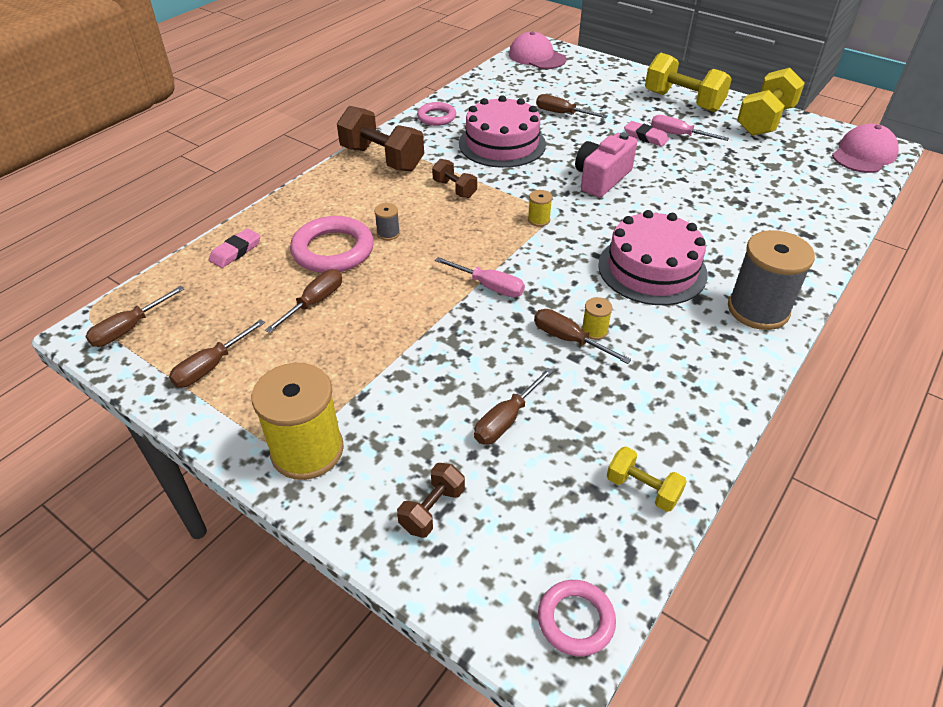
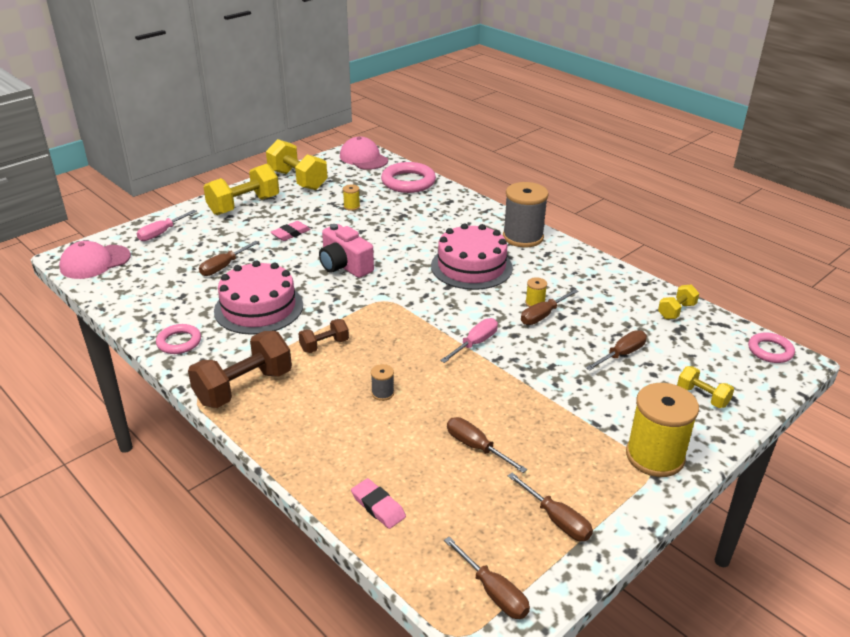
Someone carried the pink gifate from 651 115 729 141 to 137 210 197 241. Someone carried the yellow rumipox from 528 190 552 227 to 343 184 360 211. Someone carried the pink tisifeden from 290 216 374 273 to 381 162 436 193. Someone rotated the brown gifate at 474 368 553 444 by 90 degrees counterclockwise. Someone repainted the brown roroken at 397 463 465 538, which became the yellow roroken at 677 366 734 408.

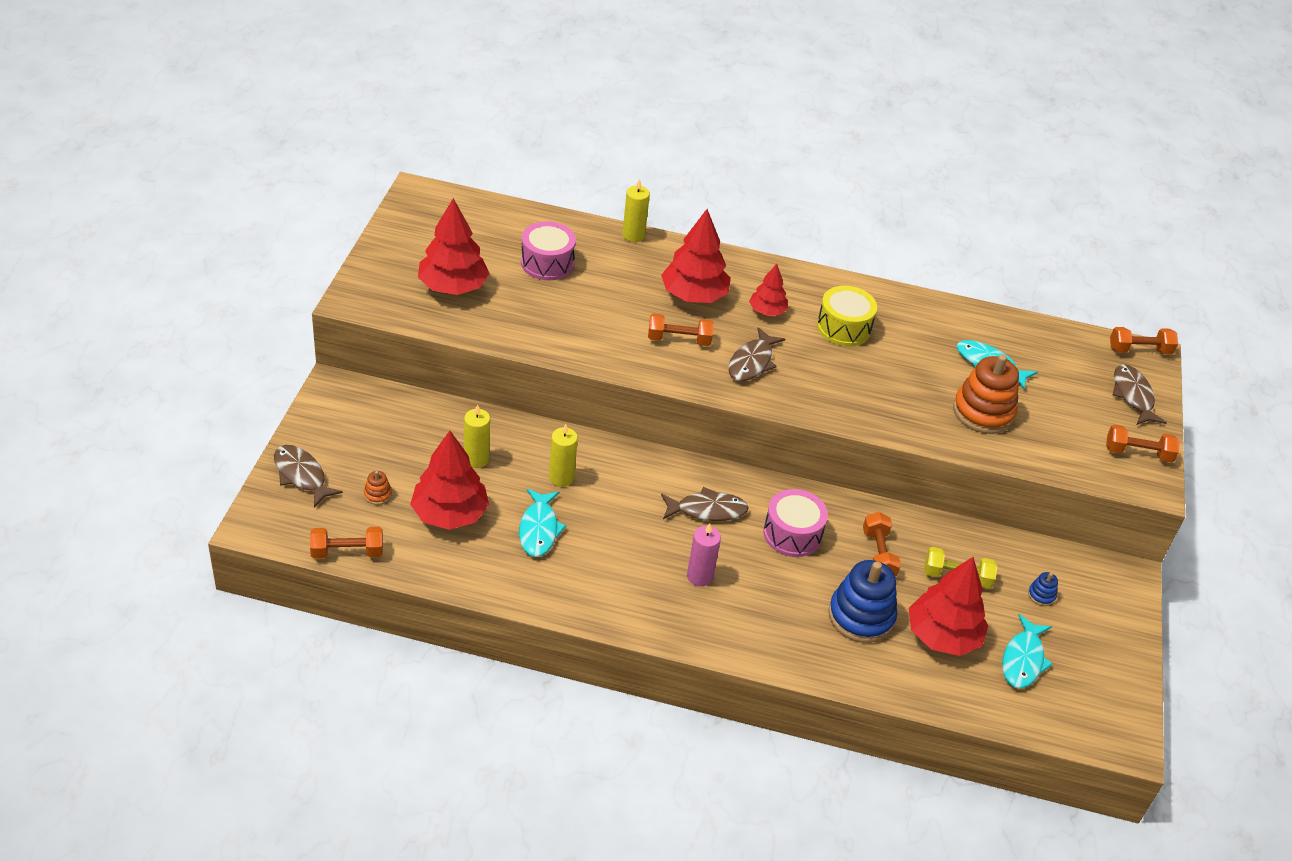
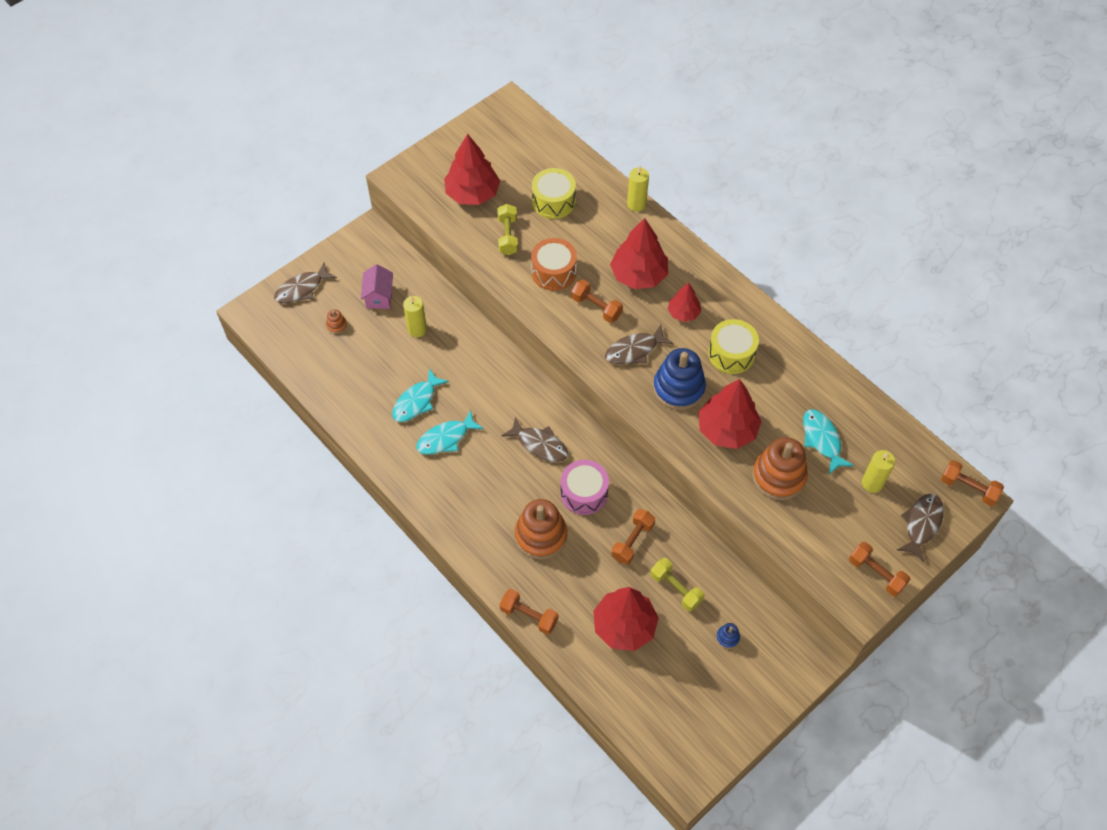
Someone repainted the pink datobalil at 521 221 576 280, which became the yellow datobalil at 532 168 576 219. Someone carried the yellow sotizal from 549 424 578 487 to 862 450 895 493. Someone carried the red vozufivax from 410 431 489 530 to 699 379 762 449. Someone rotated the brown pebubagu at 274 445 343 508 by 120 degrees counterclockwise. Someone took away the pink sotizal at 687 523 721 586. Someone carried the orange roroken from 310 527 383 559 to 500 589 558 635. Someone carried the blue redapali from 828 560 897 643 to 653 348 706 410. Someone carried the turquoise pebubagu from 1002 614 1053 688 to 416 410 484 455. Someone put down the yellow roroken at 497 204 518 255. Someone put down the orange datobalil at 531 238 577 291. Someone put down the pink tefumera at 361 264 393 309. Someone put down the orange redapali at 515 499 567 560.

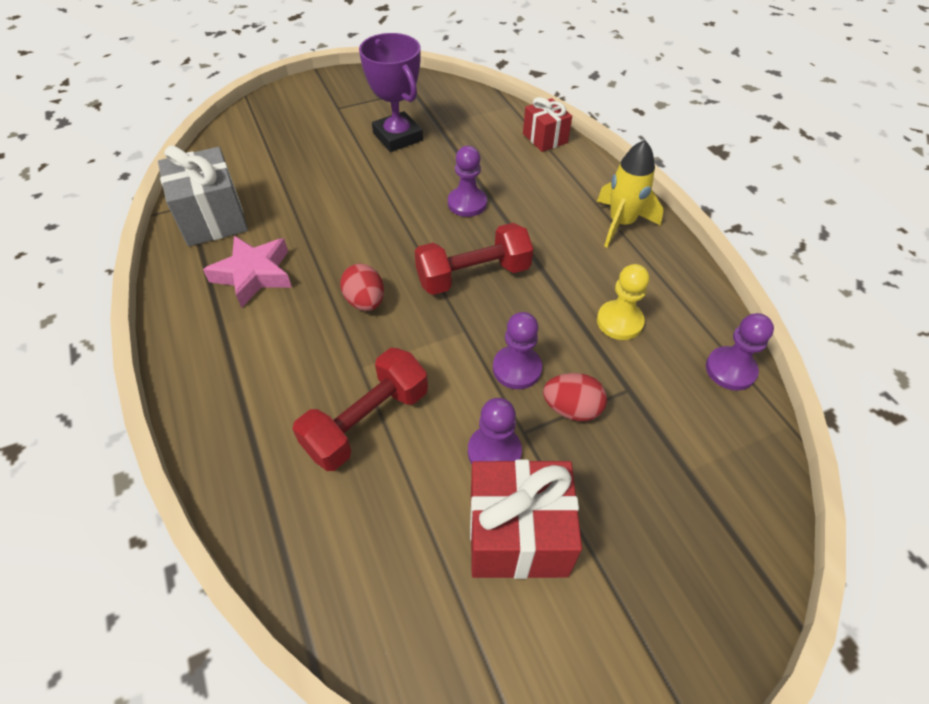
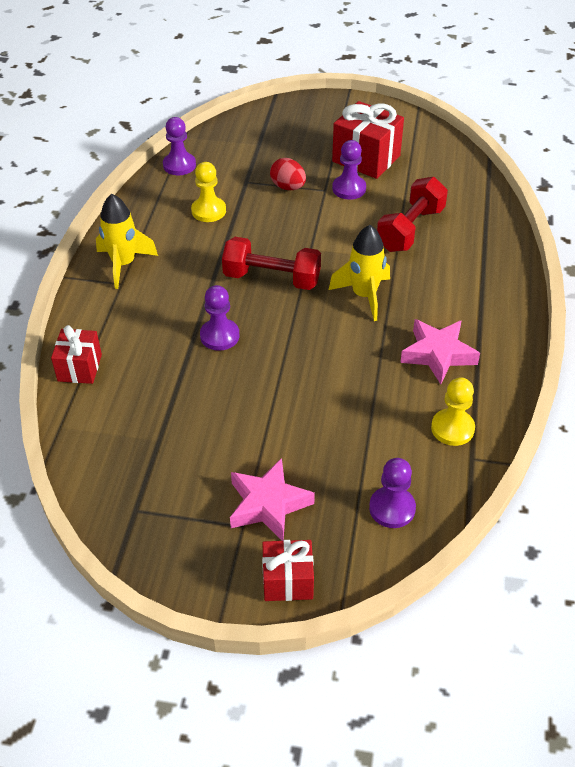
Someone took away the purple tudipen at 359 33 423 152. Someone swapped the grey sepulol at 158 145 248 246 for the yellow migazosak at 431 378 475 446. Someone swapped the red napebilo at 340 264 384 311 for the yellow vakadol at 329 225 390 321. Someone carried the purple migazosak from 493 312 542 389 to 369 458 416 528. Someone rotated the red roroken at 293 348 428 471 by 45 degrees counterclockwise. Someone put down the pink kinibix at 230 458 315 541. Someone put down the red sepulol at 262 540 314 601.

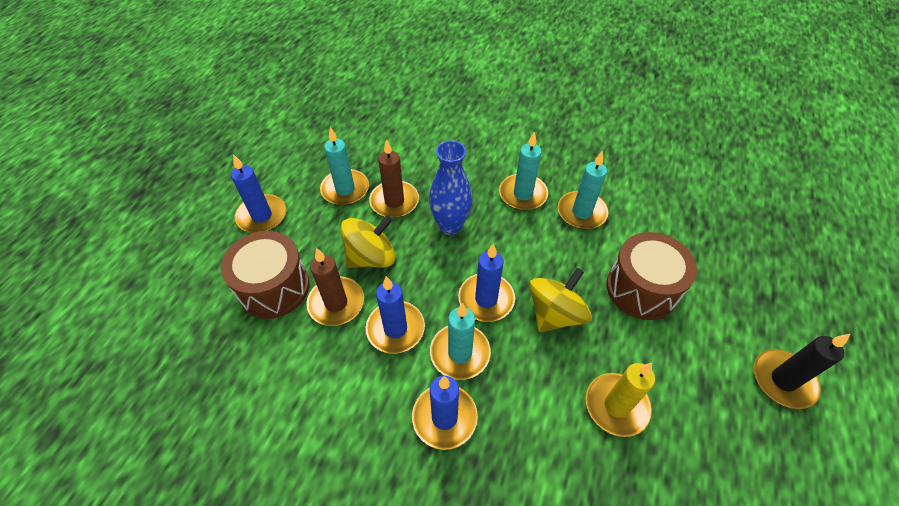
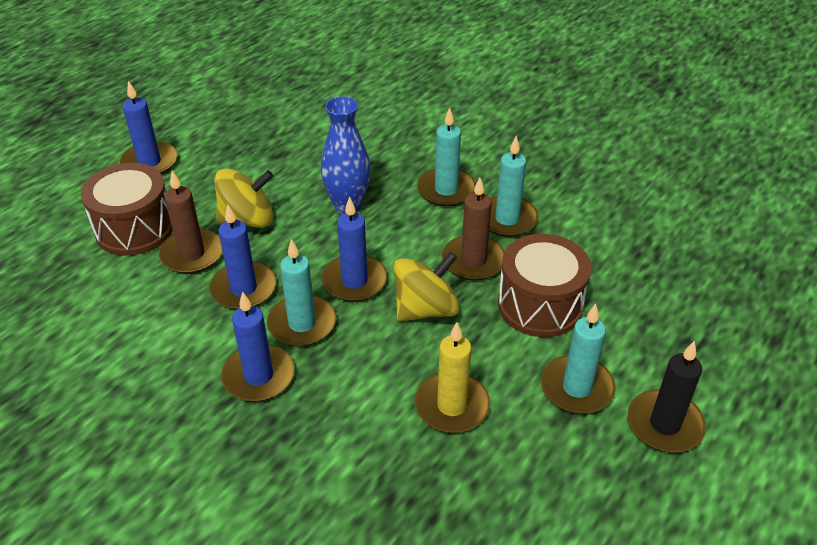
Someone carried the turquoise sotizal from 320 127 369 206 to 541 304 616 414. Someone carried the brown sotizal from 369 139 419 218 to 442 177 505 281.

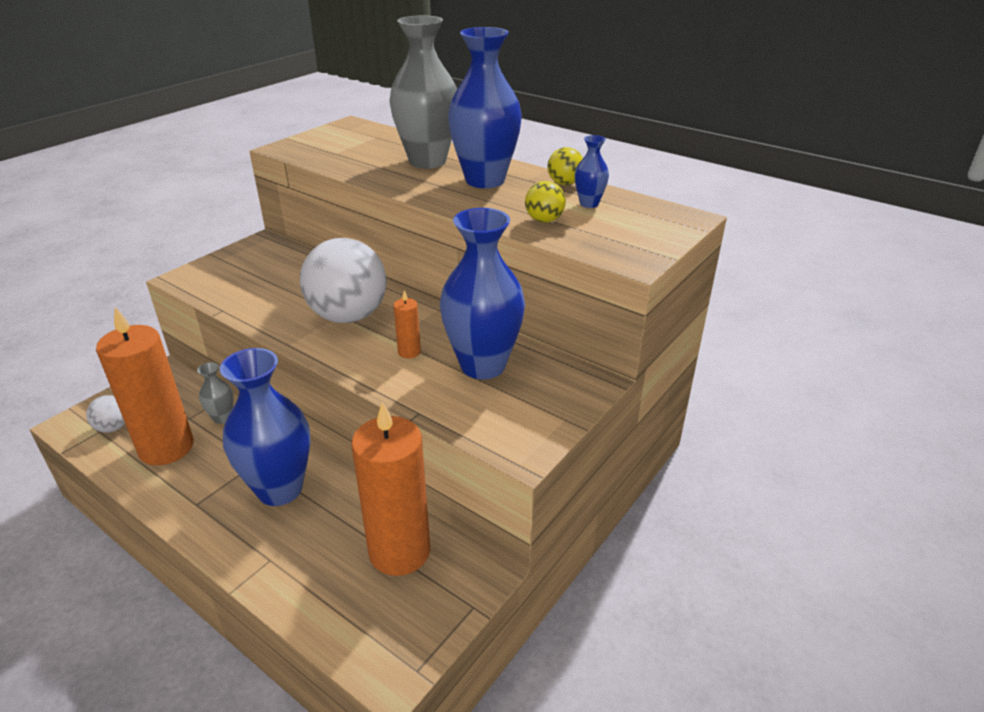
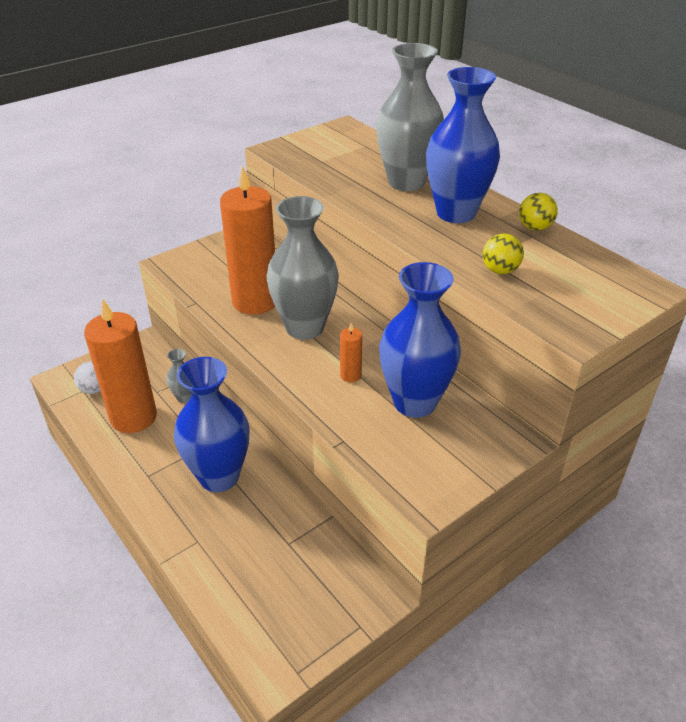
Someone took away the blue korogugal at 575 135 609 208. Someone swapped the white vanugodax at 300 238 386 323 for the grey korogugal at 267 196 339 340. Someone carried the orange sotizal from 351 402 430 576 to 220 165 275 315.

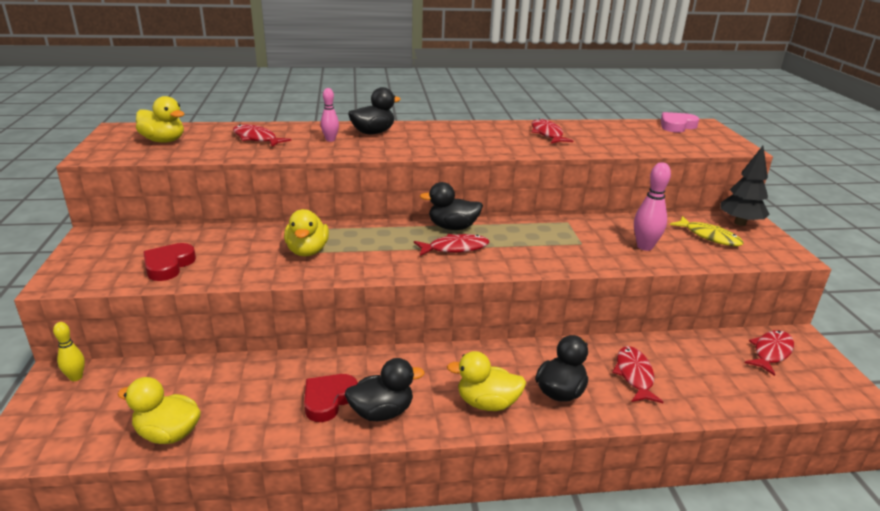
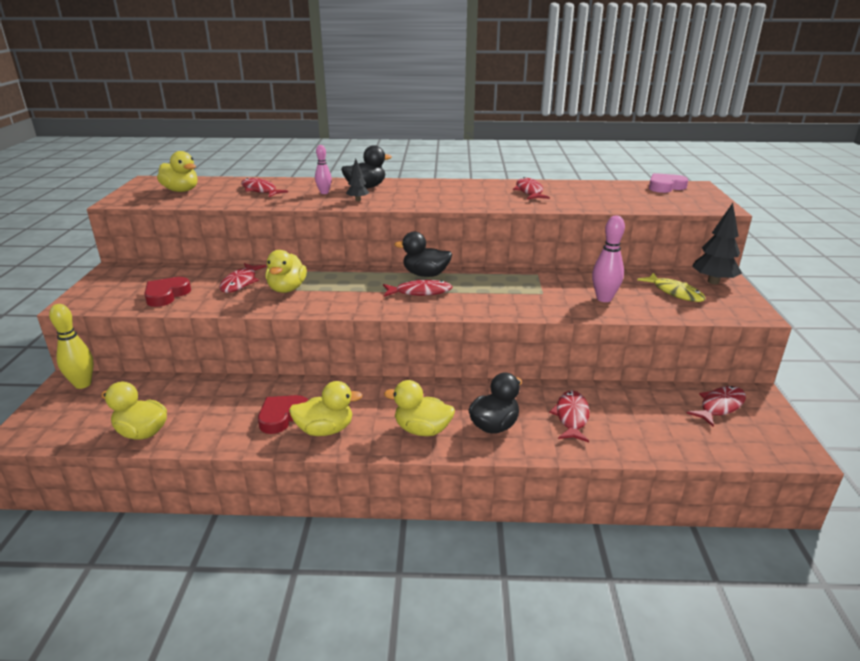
Someone scaled the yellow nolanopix at 53 322 85 381 by 1.58. Someone repainted the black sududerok at 345 358 425 421, which became the yellow sududerok at 289 381 363 436. Someone put down the black vozufivax at 346 159 369 201. Someone put down the red pebubagu at 219 263 266 293.

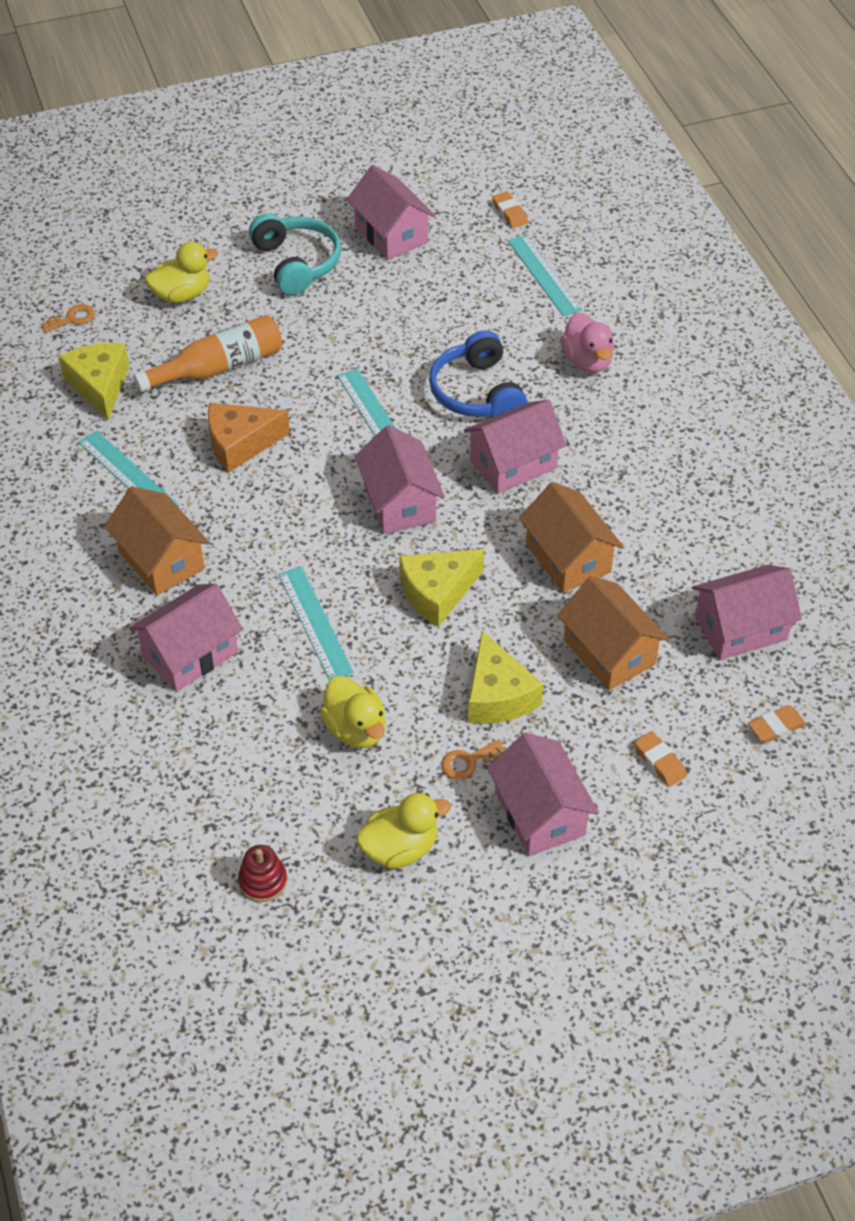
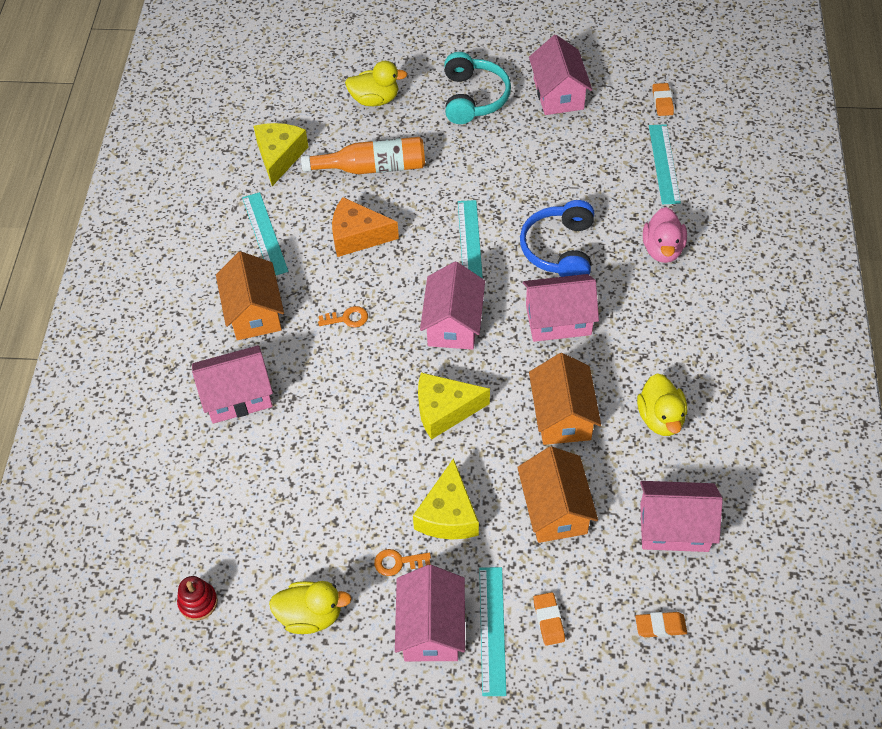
Someone carried the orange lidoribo from 41 304 95 333 to 318 306 368 327. Someone carried the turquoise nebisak from 278 567 354 681 to 479 567 506 696. Someone carried the yellow sududerok from 320 676 385 748 to 637 373 687 436.

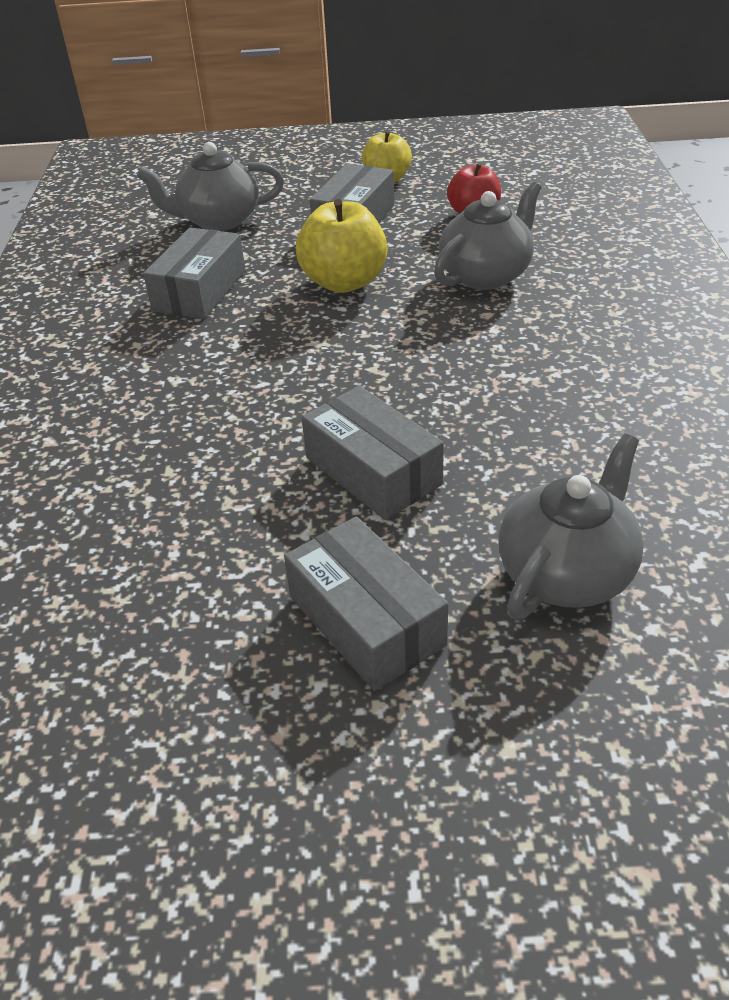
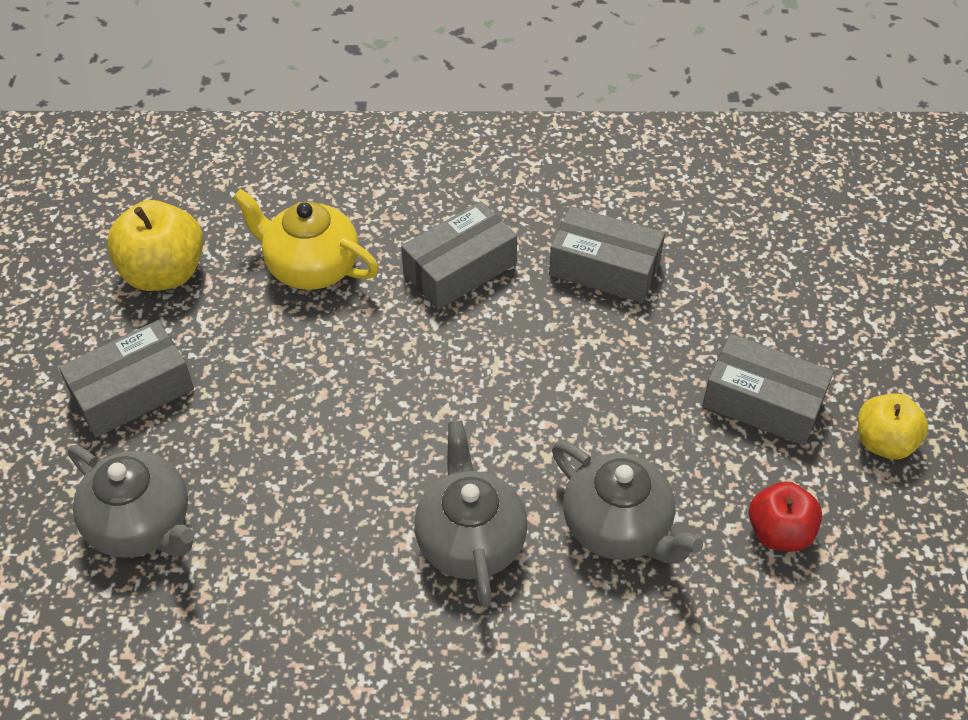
Someone carried the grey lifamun from 137 142 284 231 to 414 420 527 607. Someone carried the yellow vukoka from 296 199 388 293 to 107 200 203 291. Someone carried the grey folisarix from 302 386 444 520 to 401 201 517 310. Someone put down the yellow lifamun at 233 189 379 290.

